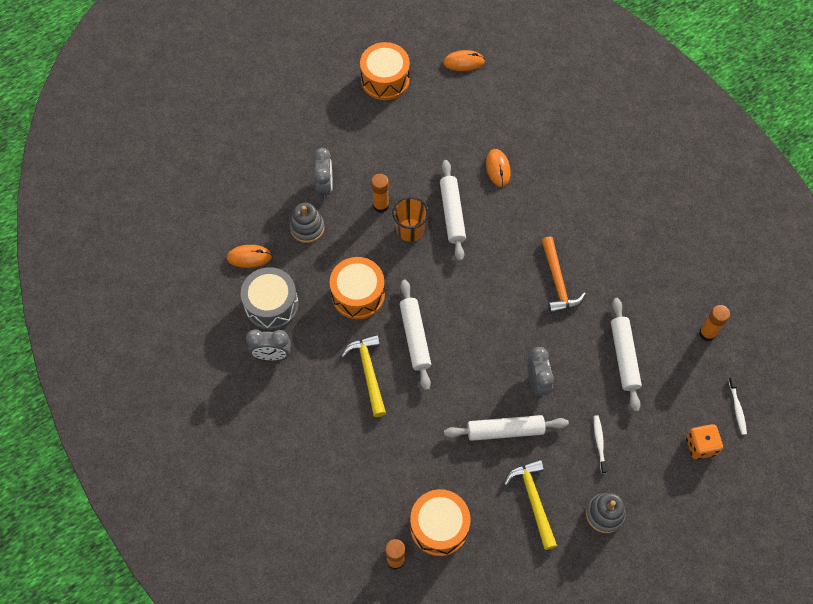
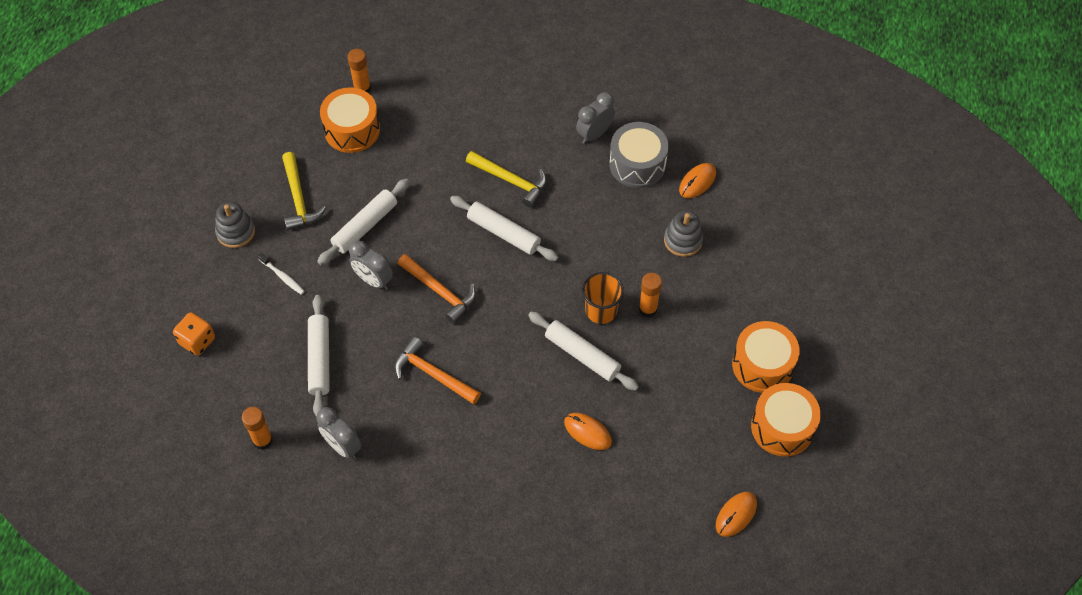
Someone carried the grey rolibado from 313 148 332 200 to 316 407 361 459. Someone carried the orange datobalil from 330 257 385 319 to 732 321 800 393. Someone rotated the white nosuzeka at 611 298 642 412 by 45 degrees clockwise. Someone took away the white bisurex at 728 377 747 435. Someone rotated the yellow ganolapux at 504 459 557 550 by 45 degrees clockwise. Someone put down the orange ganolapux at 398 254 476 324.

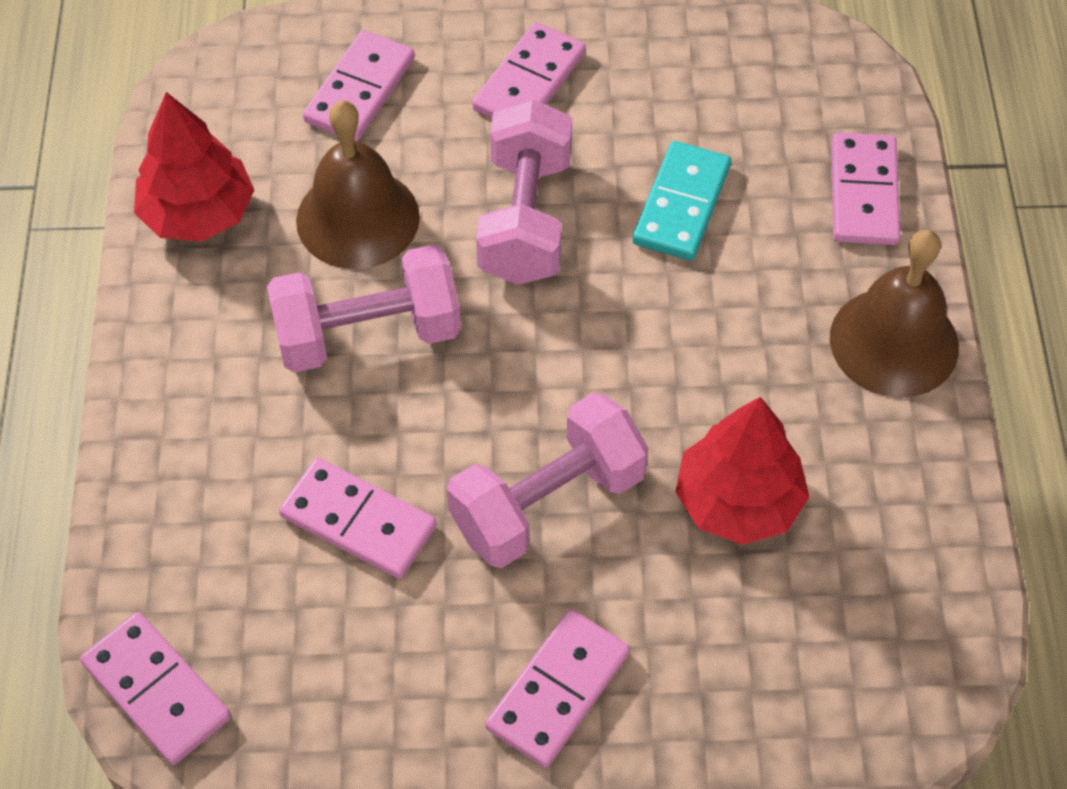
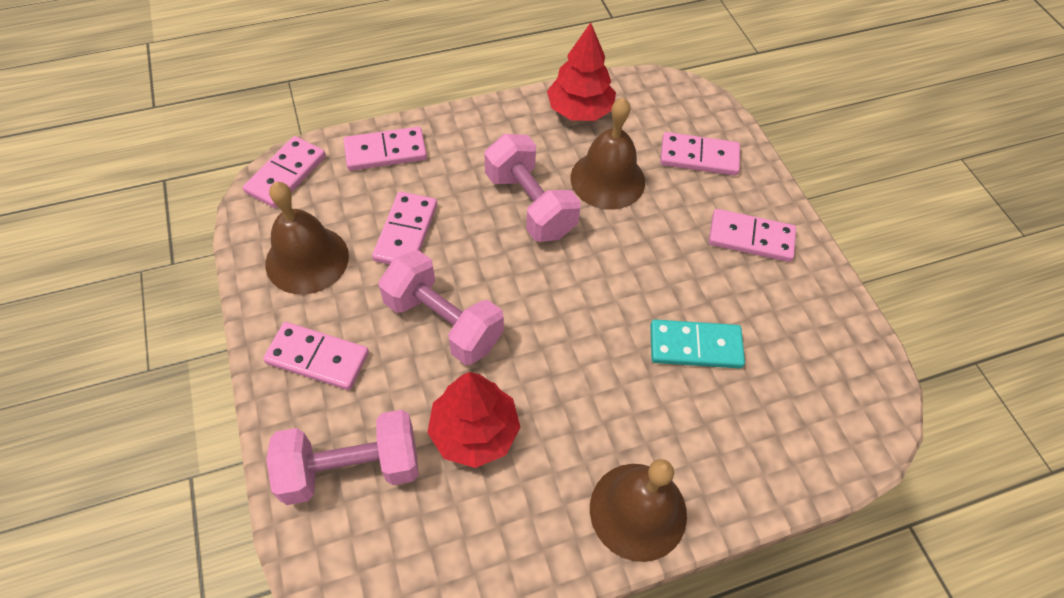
Someone carried the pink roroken from 476 99 572 285 to 266 410 419 505. Someone carried the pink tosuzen from 832 132 900 245 to 343 127 427 171. Someone put down the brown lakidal at 265 182 349 295.

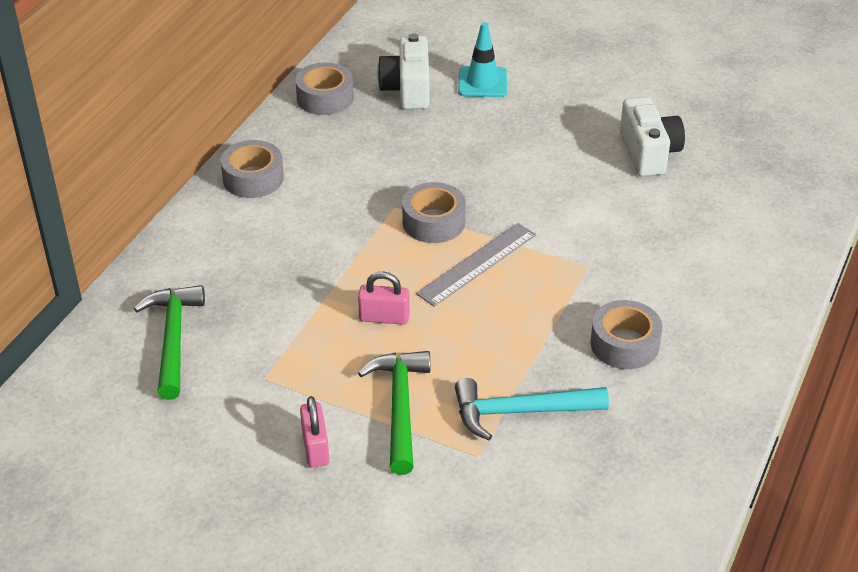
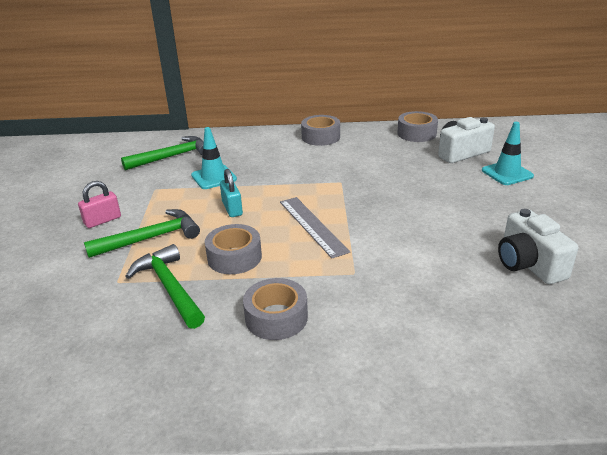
Someone rotated the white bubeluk at 620 97 685 176 by 105 degrees clockwise. Someone carried the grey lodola from 402 182 466 243 to 205 224 262 274. Someone rotated the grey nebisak at 416 223 536 307 by 45 degrees clockwise. Someone repainted the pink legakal at 358 271 410 325, which became the turquoise legakal at 220 169 243 217. Someone repainted the turquoise ganolapux at 455 378 609 440, which became the green ganolapux at 125 244 205 329. Someone put down the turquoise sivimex at 191 127 237 189.

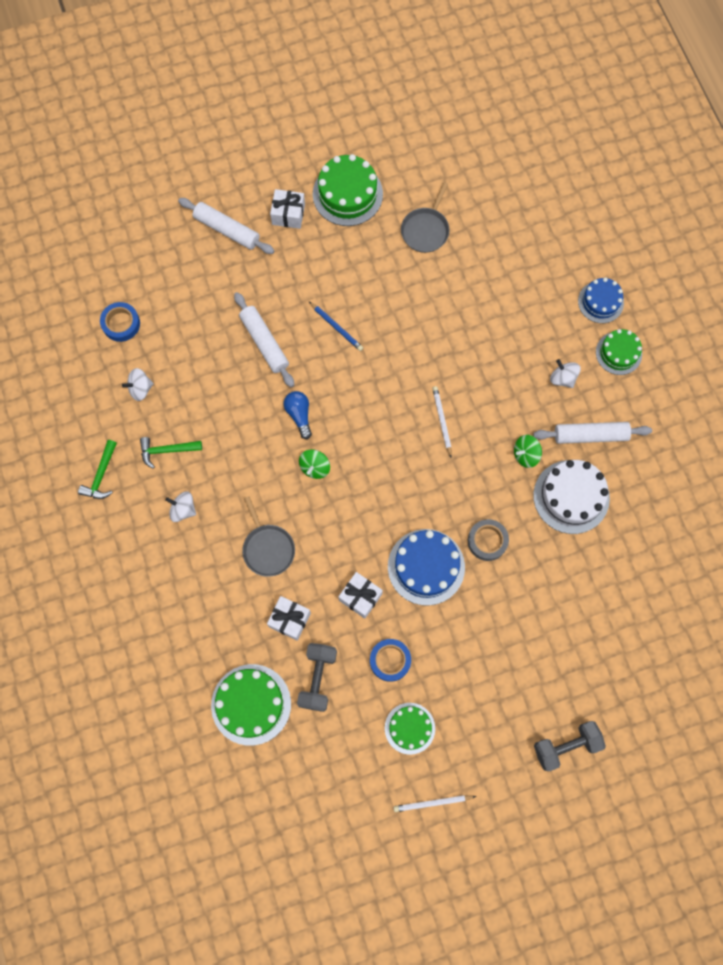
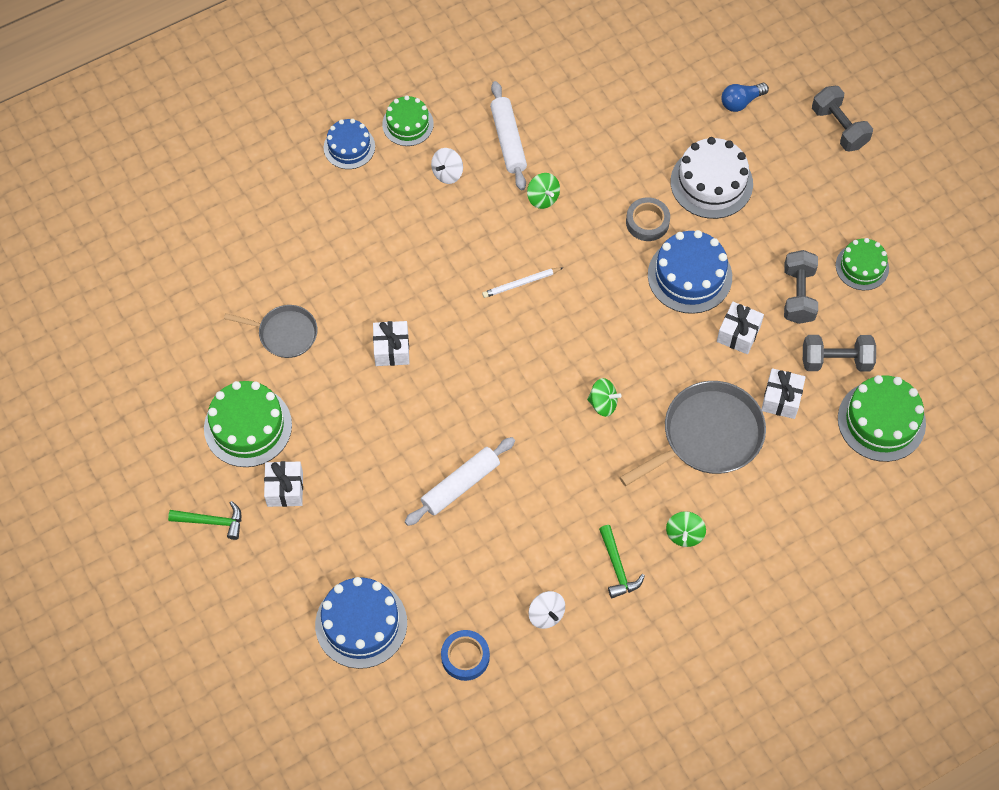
Someone took away the white nosuzeka at 178 198 274 254. Someone took away the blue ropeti at 309 302 363 351. Someone carried the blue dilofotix from 284 391 312 439 to 721 83 769 112. Someone carried the green ganolapux from 78 440 117 499 to 168 501 241 540. Someone carried the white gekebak from 533 460 610 534 to 671 137 753 219. Someone repainted the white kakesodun at 165 491 196 522, which became the green kakesodun at 666 511 706 547. Someone scaled the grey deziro at 242 496 295 577 by 1.68. Someone swapped the blue lodola at 370 639 411 682 for the grey roroken at 784 250 818 324. Someone took away the white ropeti at 393 795 476 812. Someone put down the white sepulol at 373 321 410 366. Someone put down the blue gekebak at 315 577 407 669.

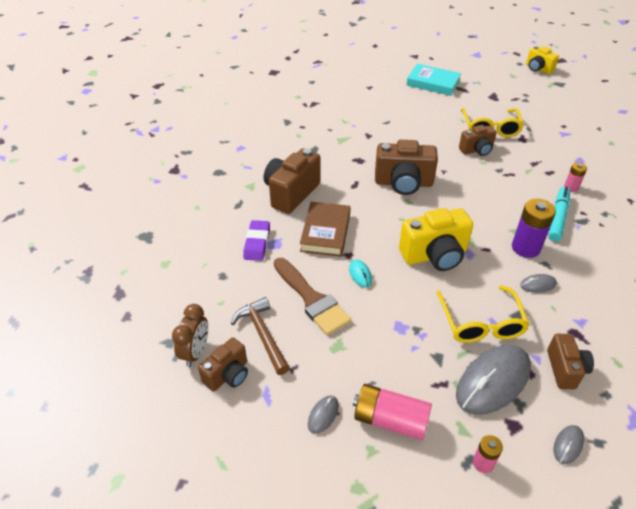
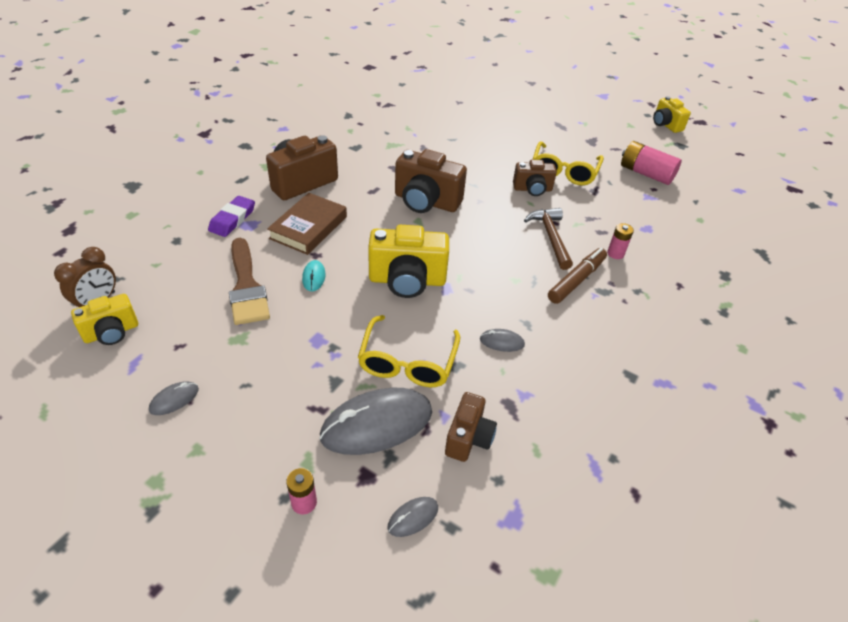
Someone took away the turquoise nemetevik at 407 64 461 96. Someone repainted the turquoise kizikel at 548 187 570 242, which became the brown kizikel at 548 248 607 304. Someone took away the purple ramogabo at 512 199 556 258. Someone carried the brown ganolapux from 231 297 290 375 to 524 208 573 270. Someone repainted the brown bubeluk at 198 337 248 392, which became the yellow bubeluk at 71 294 138 345. Someone carried the pink ramogabo from 353 384 432 440 to 621 141 682 185.

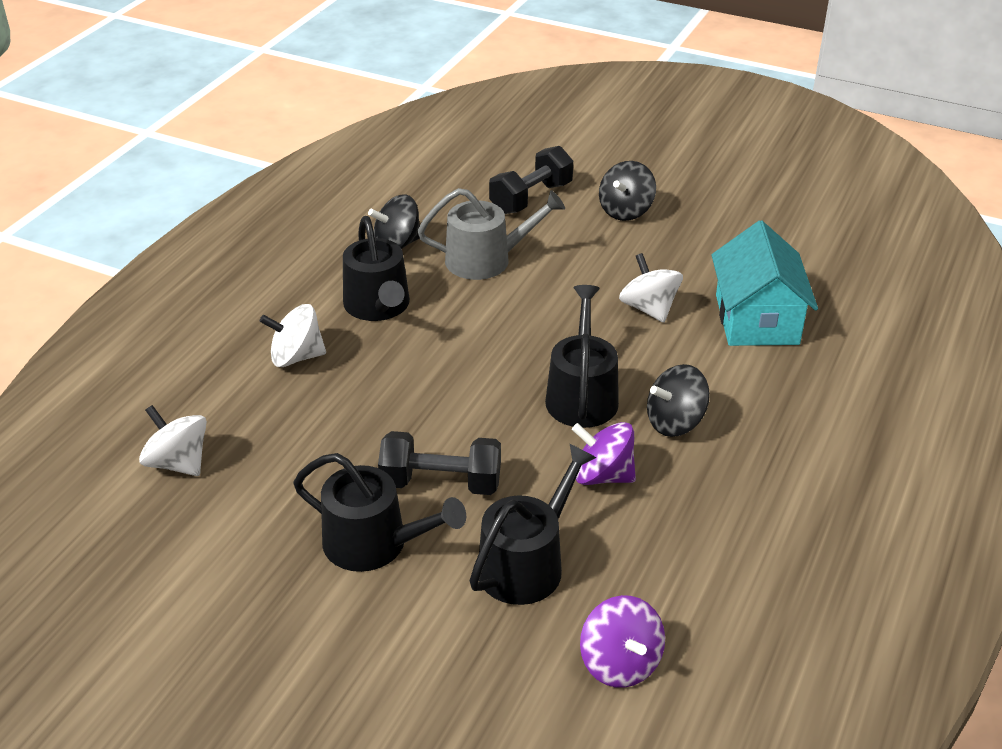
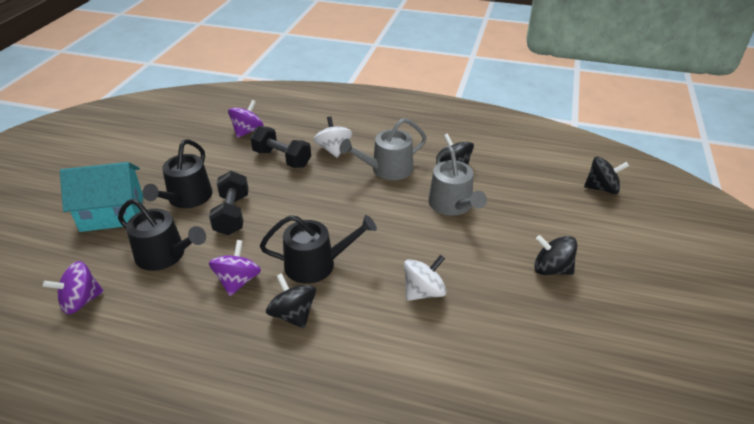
Someone carried the black roroken from 489 146 573 214 to 250 126 311 168. Someone repainted the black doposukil at 343 216 410 321, which became the grey doposukil at 340 118 427 180. Someone carried the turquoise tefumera from 712 220 818 346 to 60 162 143 232. Someone repainted the white kakesodun at 139 405 207 476, which became the purple kakesodun at 228 100 264 138. Someone put down the black kakesodun at 584 156 629 194.

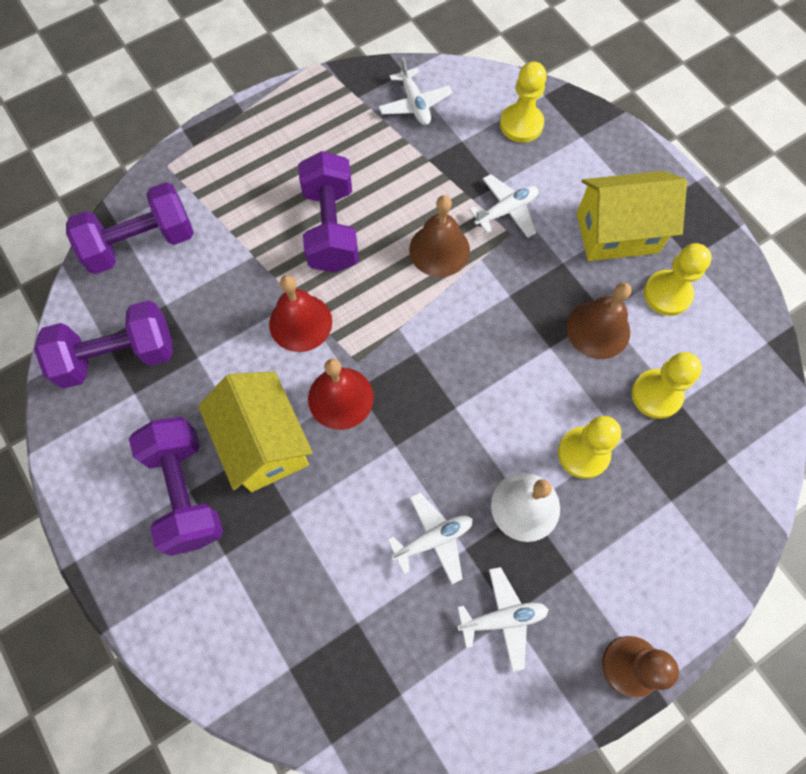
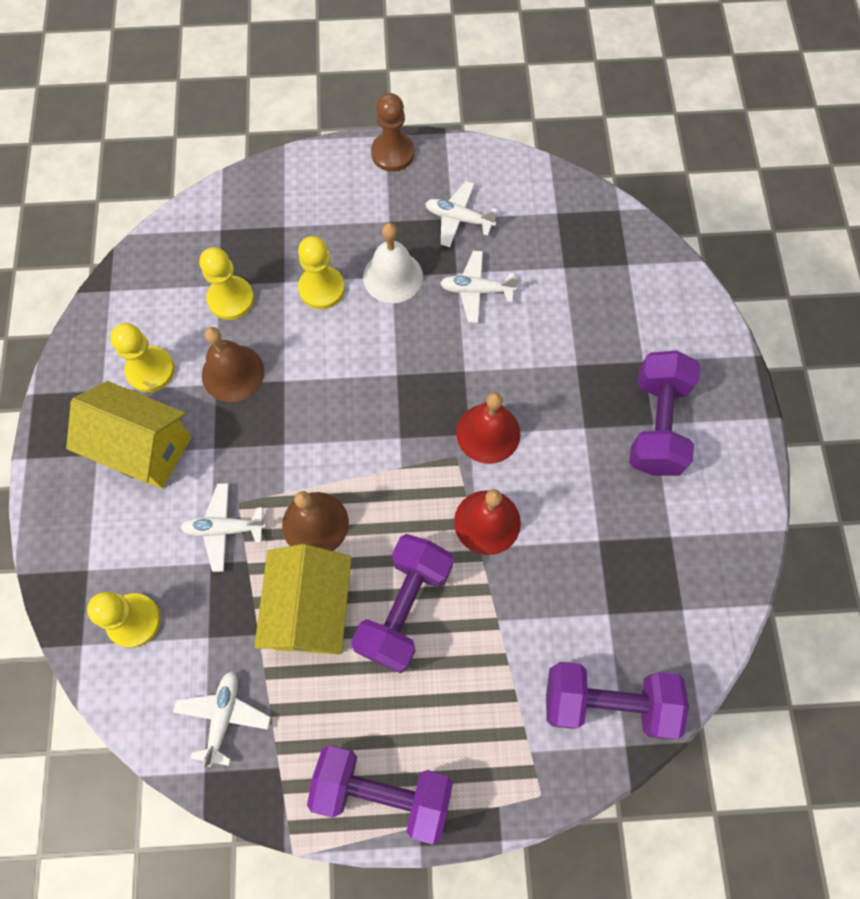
Someone carried the purple roroken from 34 300 172 389 to 307 746 453 844. Someone carried the yellow tefumera from 198 372 313 492 to 254 544 351 655.

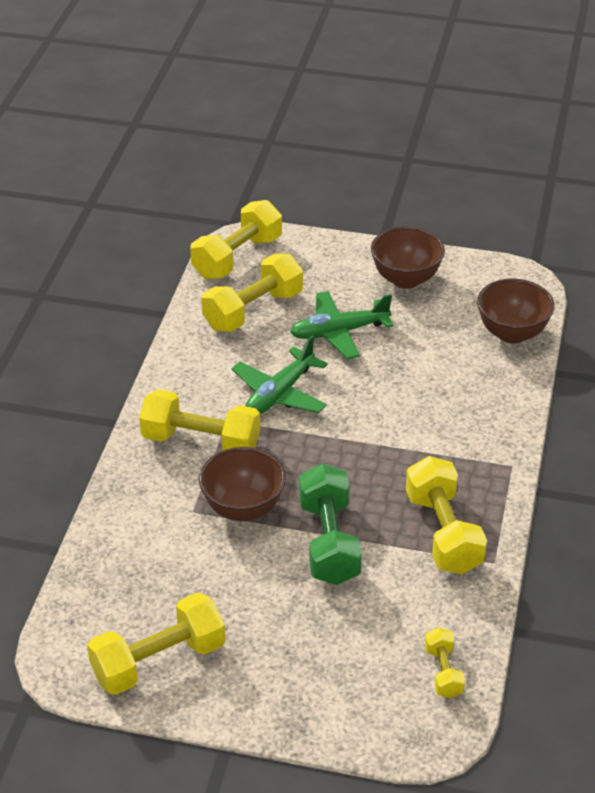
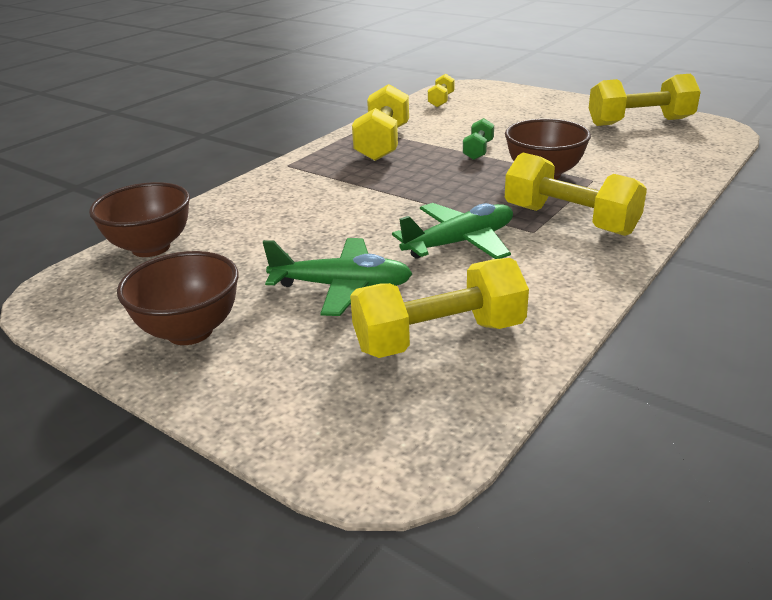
Someone took away the yellow roroken at 190 200 282 279. Someone scaled the green roroken at 299 464 362 585 by 0.52.

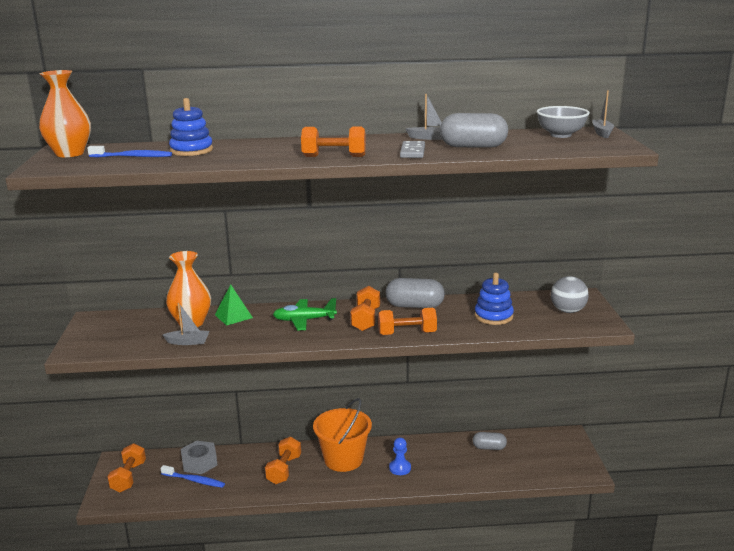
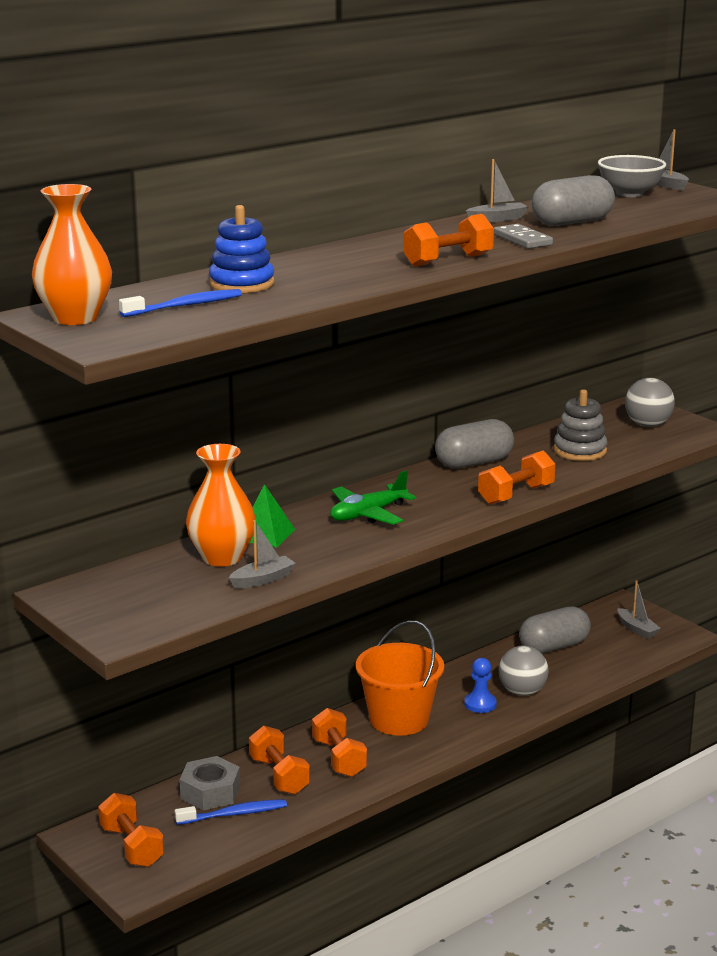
Someone repainted the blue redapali at 474 273 514 325, which became the grey redapali at 554 389 607 461. Someone carried the orange roroken from 350 286 380 331 to 249 726 310 795. Someone scaled the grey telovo at 473 432 507 450 by 1.60. Someone put down the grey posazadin at 618 581 661 639. Someone put down the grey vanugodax at 498 646 549 696.

